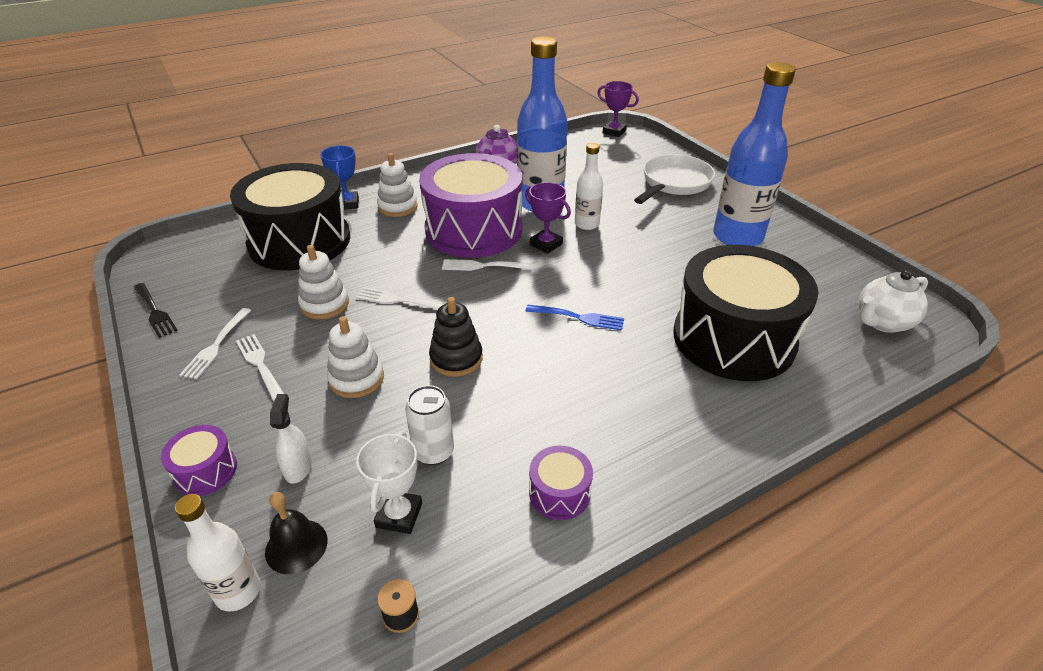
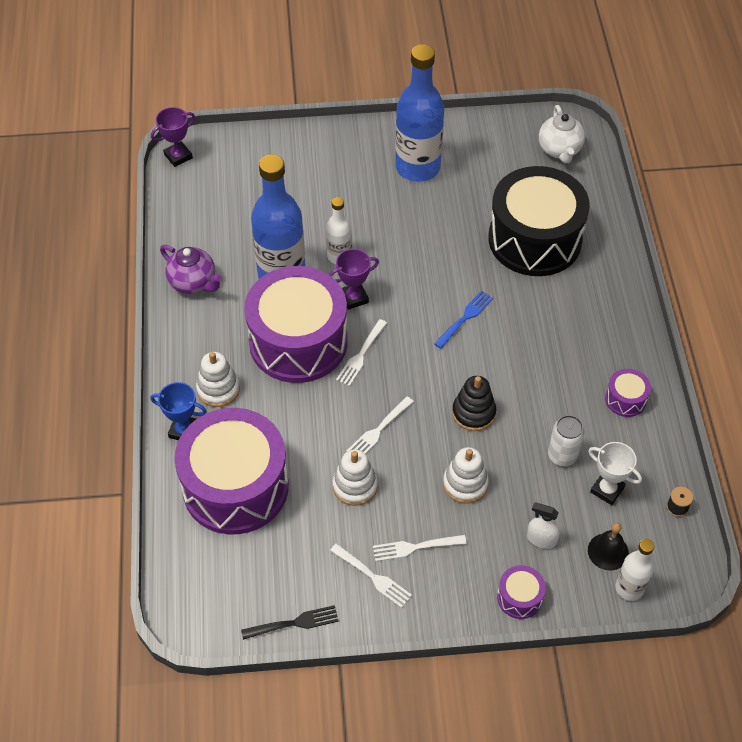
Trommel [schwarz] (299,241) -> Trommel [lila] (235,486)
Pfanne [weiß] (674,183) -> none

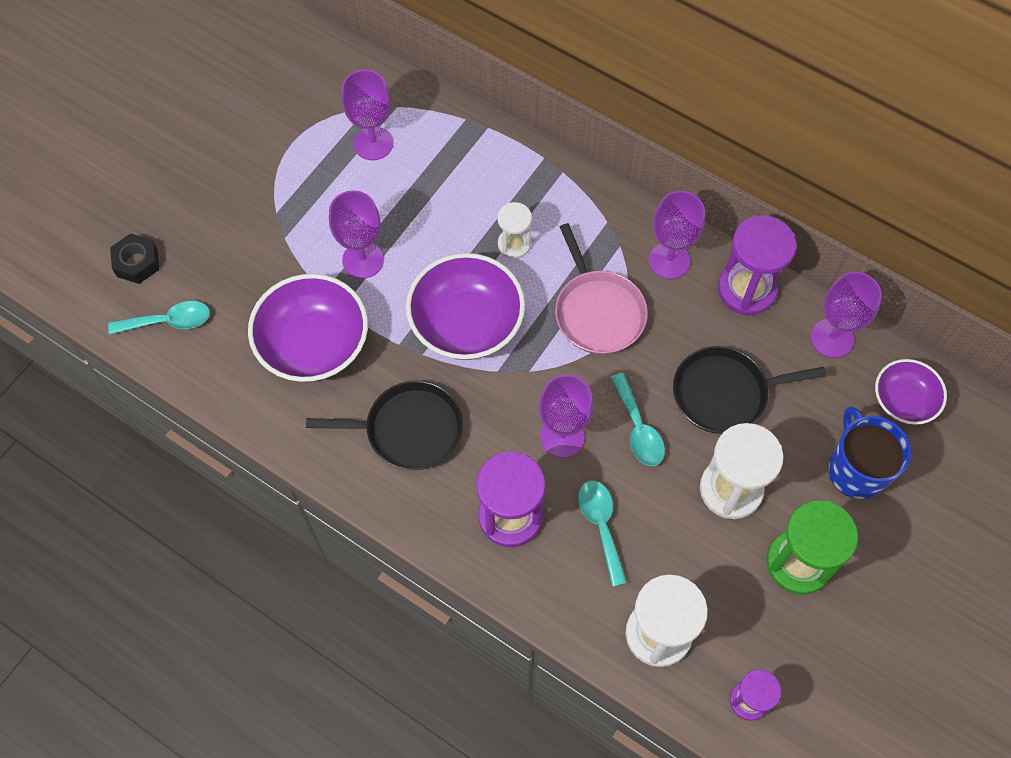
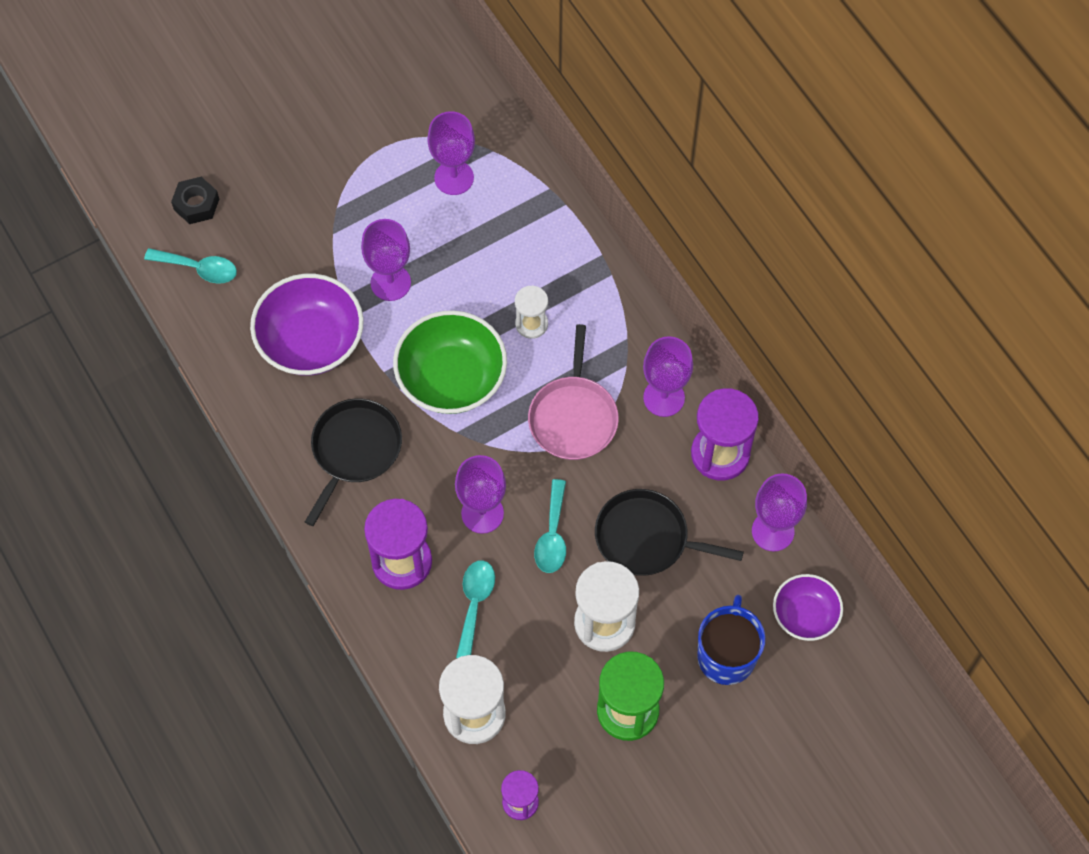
Pfanne [schwarz] (409,429) -> Pfanne [schwarz] (354,450), 90 degrees counterclockwise
Schüssel [lila] (466,324) -> Schüssel [grün] (451,378)

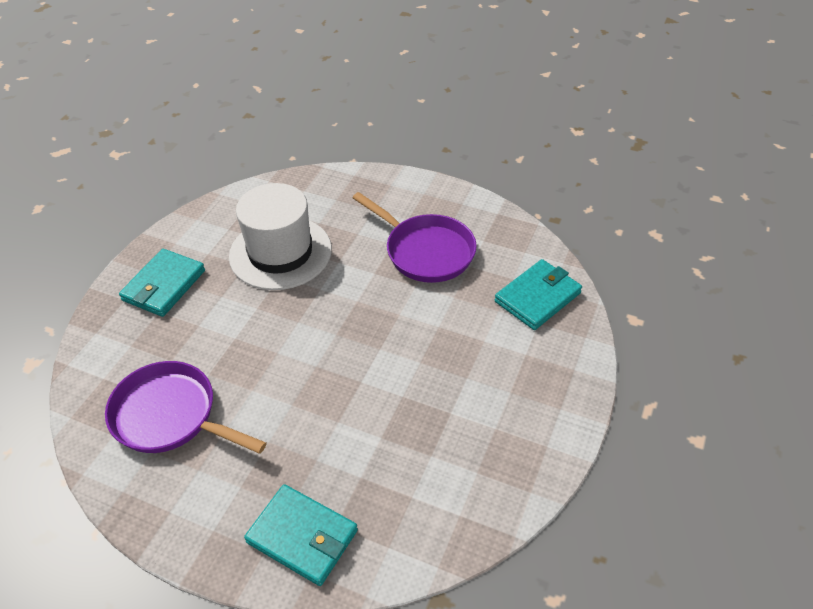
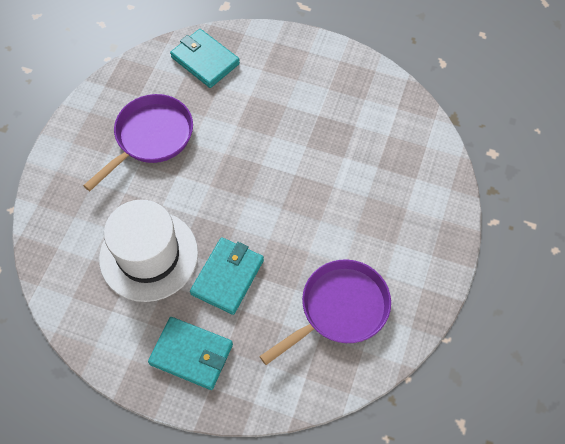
Geldbörse [türkis] (302,536) -> Geldbörse [türkis] (227,277), relocated
Pfanne [lila] (170,416) -> Pfanne [lila] (340,309), 150 degrees counterclockwise

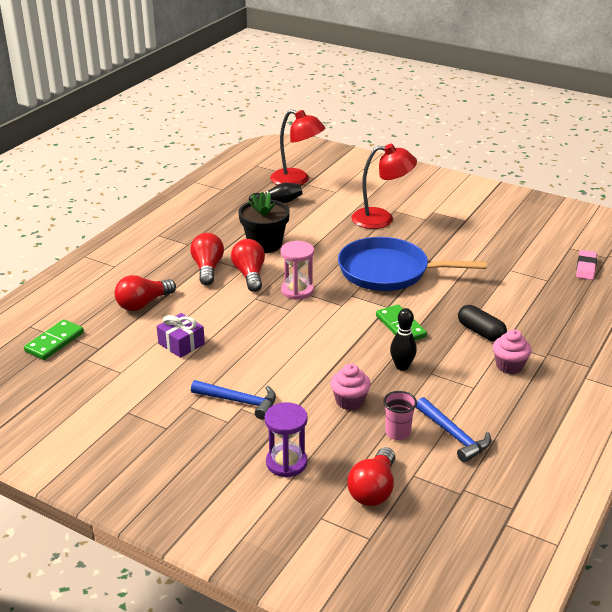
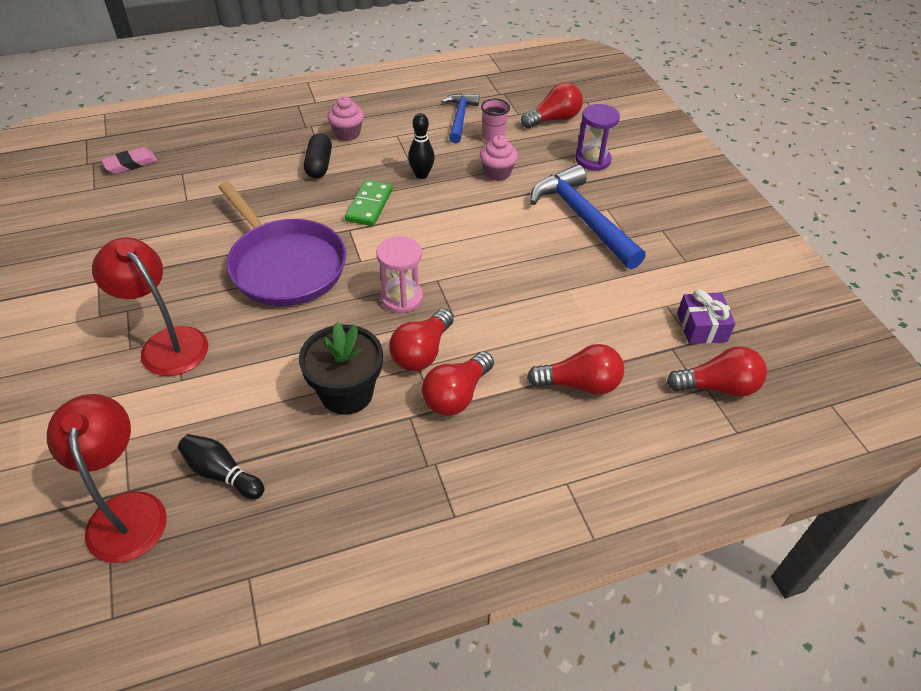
Pfanne [blau] (388,271) -> Pfanne [lila] (285,265)
Hammer [blau] (239,401) -> Hammer [blau] (582,218), x1.64
Dominostein [grün] (54,342) -> Glühbirne [rot] (718,387)
Geschenk [lila] (181,344) -> Geschenk [lila] (701,327), relocated

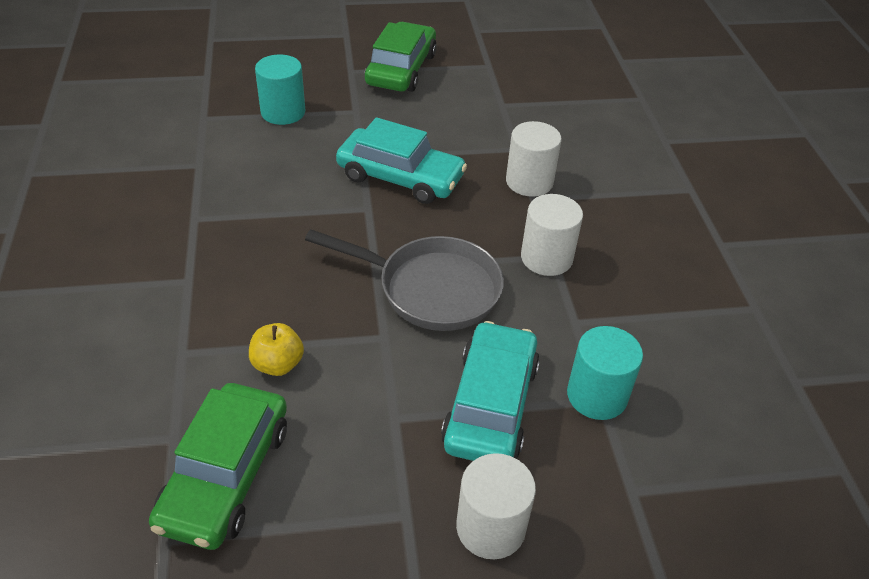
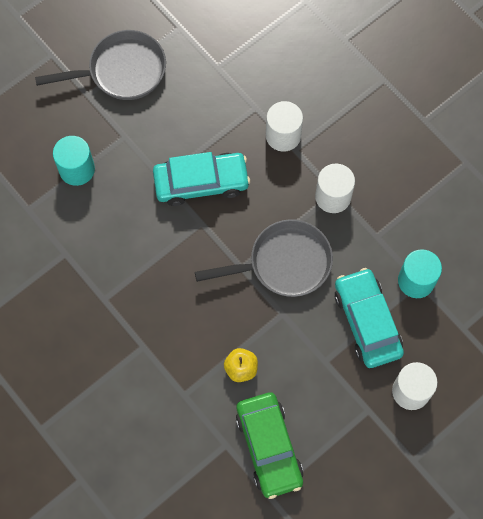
Auto [grün] (401,69) -> Pfanne [grau] (122,71)

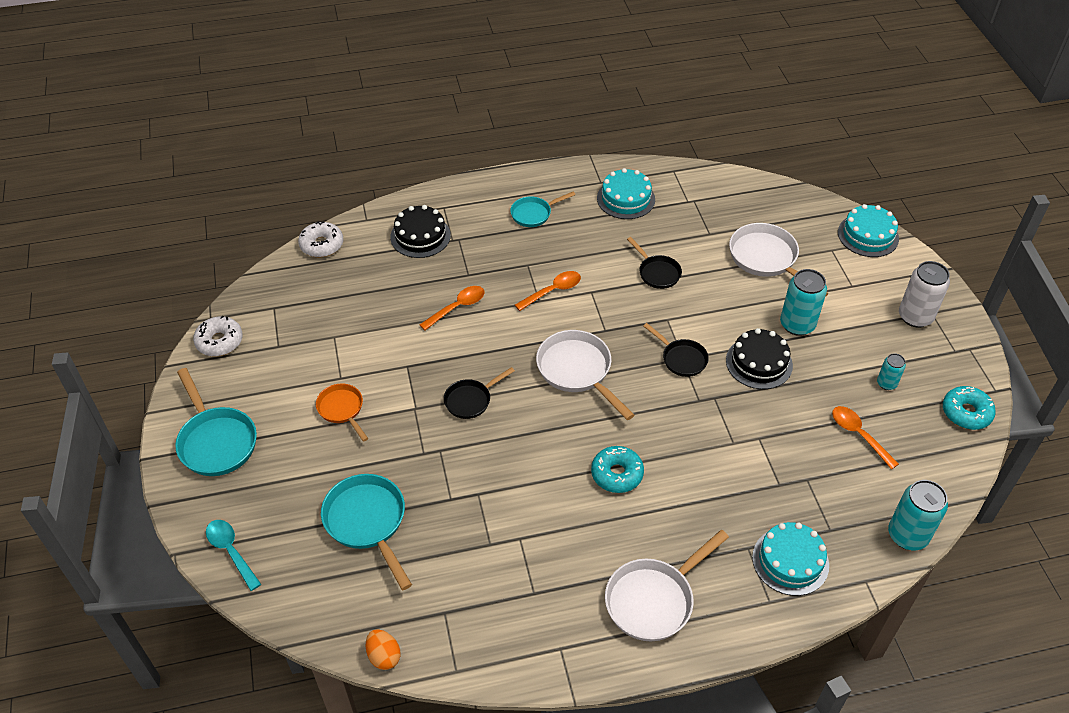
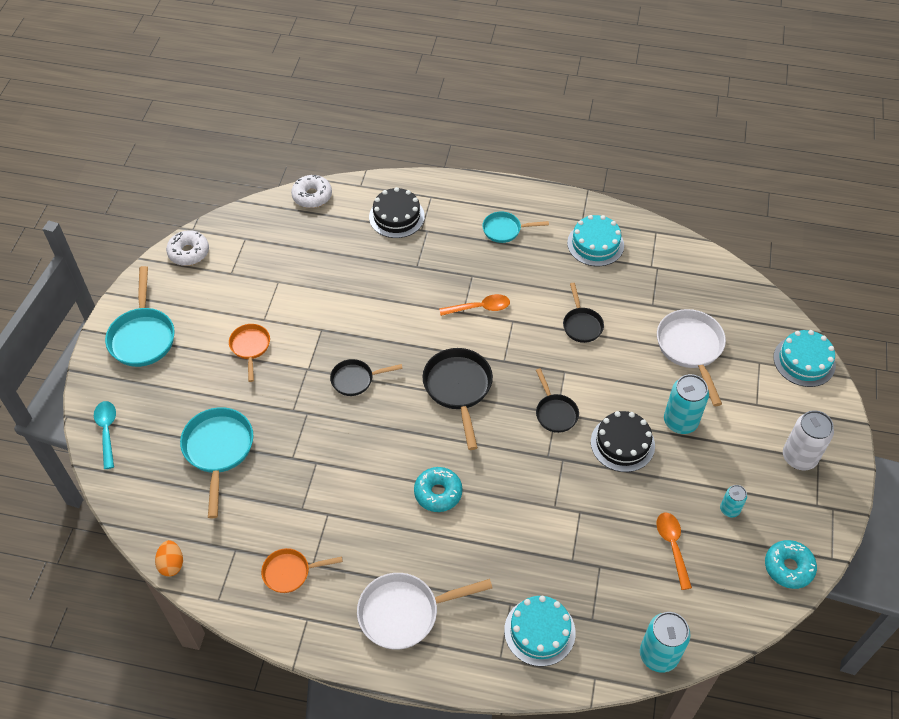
none -> Pfanne [orange] (290,572)
Pfanne [weiß] (577,371) -> Pfanne [schwarz] (458,389)
Löffel [orange] (457,307) -> none

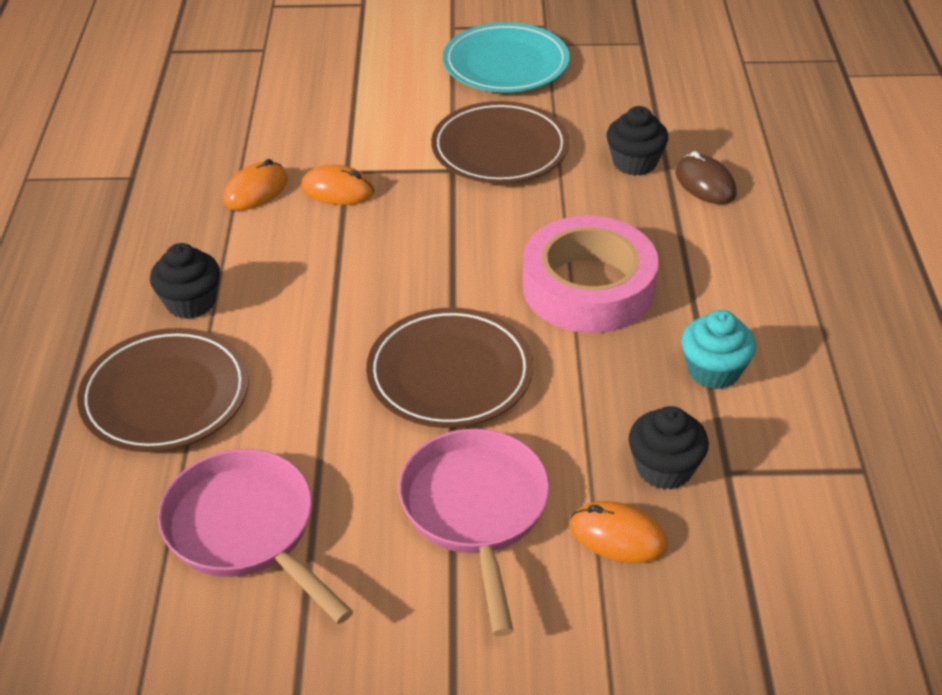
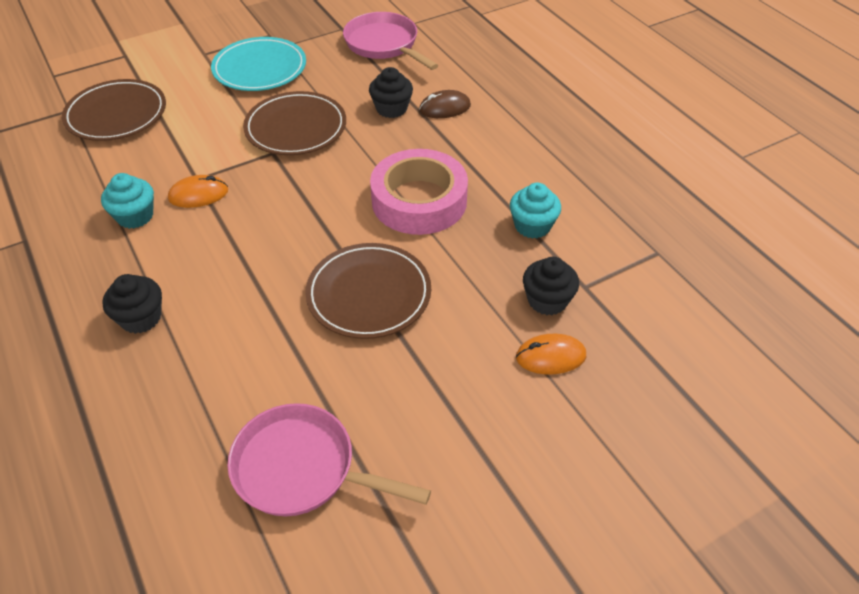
Teller [braun] (165,395) -> Teller [braun] (116,114), relocated
Computermaus [orange] (256,190) -> Muffin [türkis] (135,216)
Pfanne [rosa] (476,510) -> Pfanne [rosa] (384,45), relocated
Computermaus [braun] (705,183) -> Computermaus [braun] (444,108), 45 degrees counterclockwise

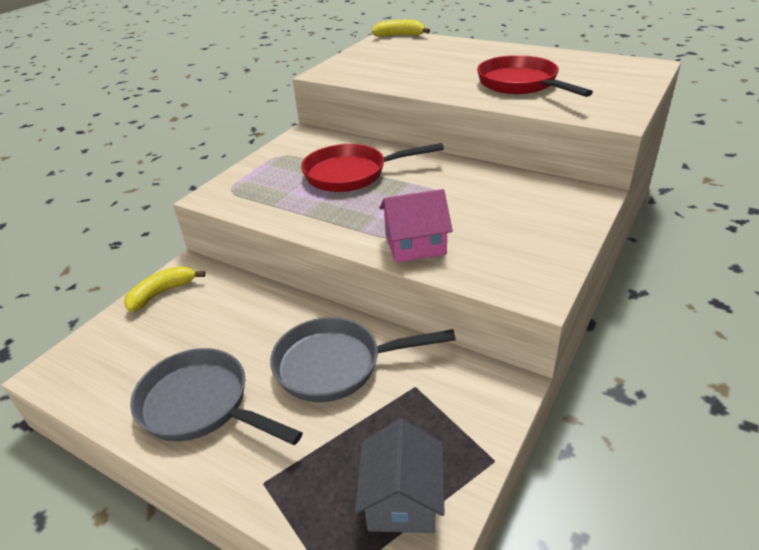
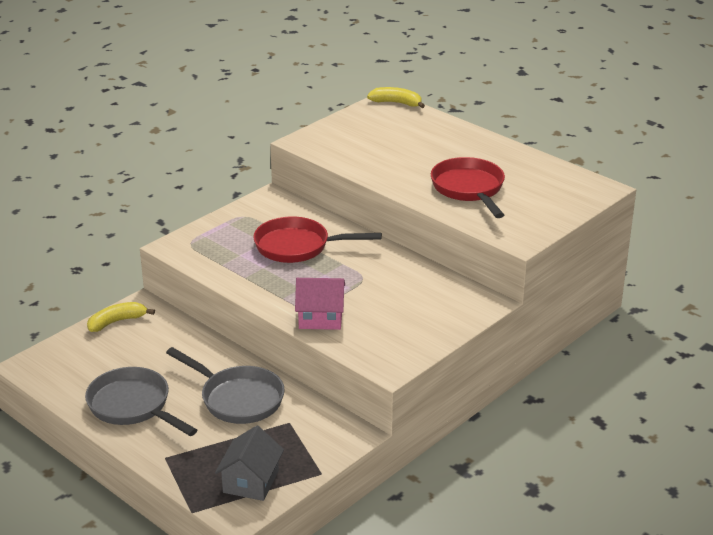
Pfanne [grau] (336,365) -> Pfanne [grau] (237,398), 150 degrees counterclockwise

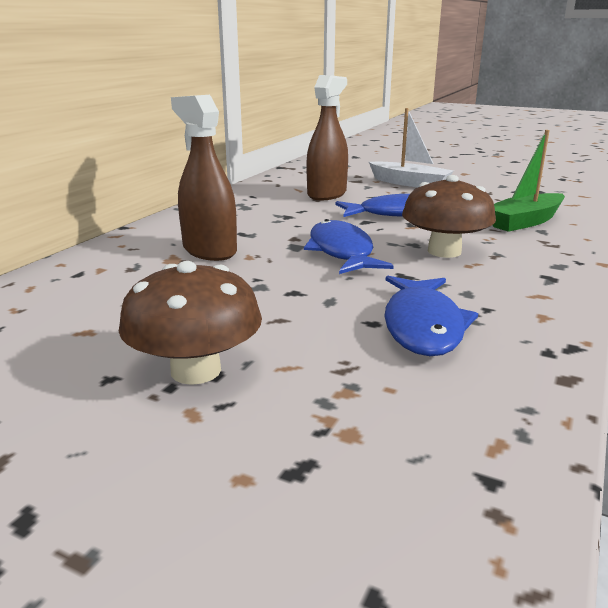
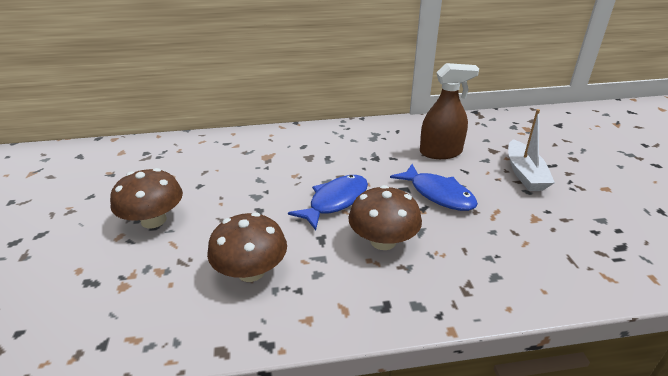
Fisch [blau] (423,326) -> Pilz [braun] (251,271)
Sprühflasche [braun] (209,250) -> none
Boot [grün] (524,222) -> none

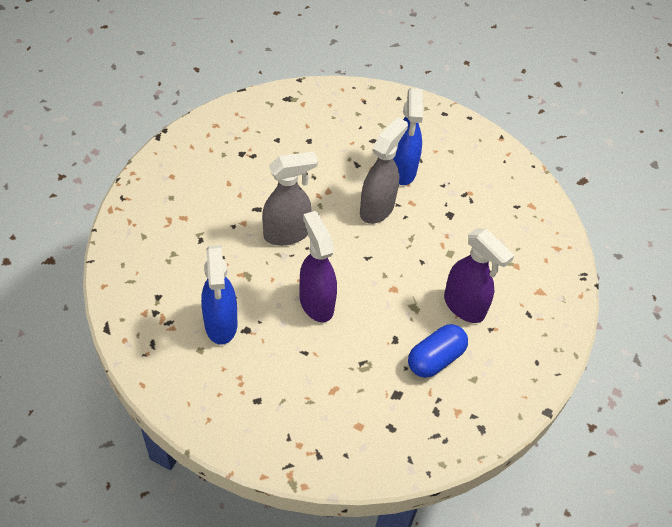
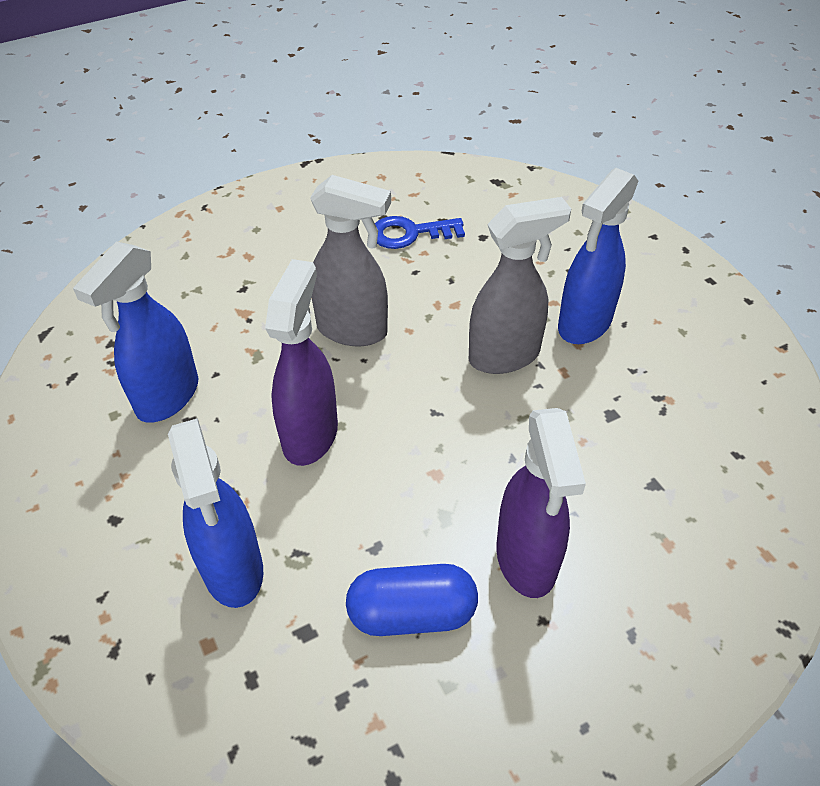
none -> Sprühflasche [blau] (233,570)
none -> Schlüssel [blau] (409,233)

